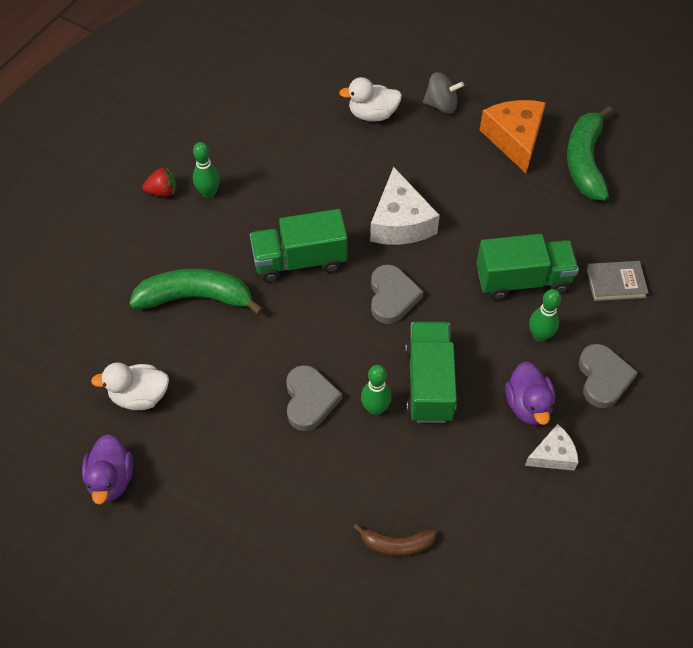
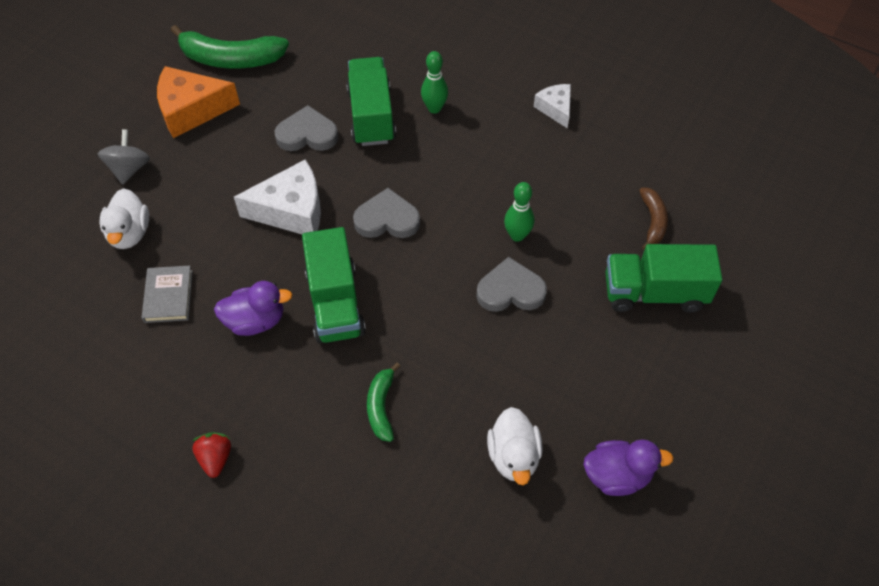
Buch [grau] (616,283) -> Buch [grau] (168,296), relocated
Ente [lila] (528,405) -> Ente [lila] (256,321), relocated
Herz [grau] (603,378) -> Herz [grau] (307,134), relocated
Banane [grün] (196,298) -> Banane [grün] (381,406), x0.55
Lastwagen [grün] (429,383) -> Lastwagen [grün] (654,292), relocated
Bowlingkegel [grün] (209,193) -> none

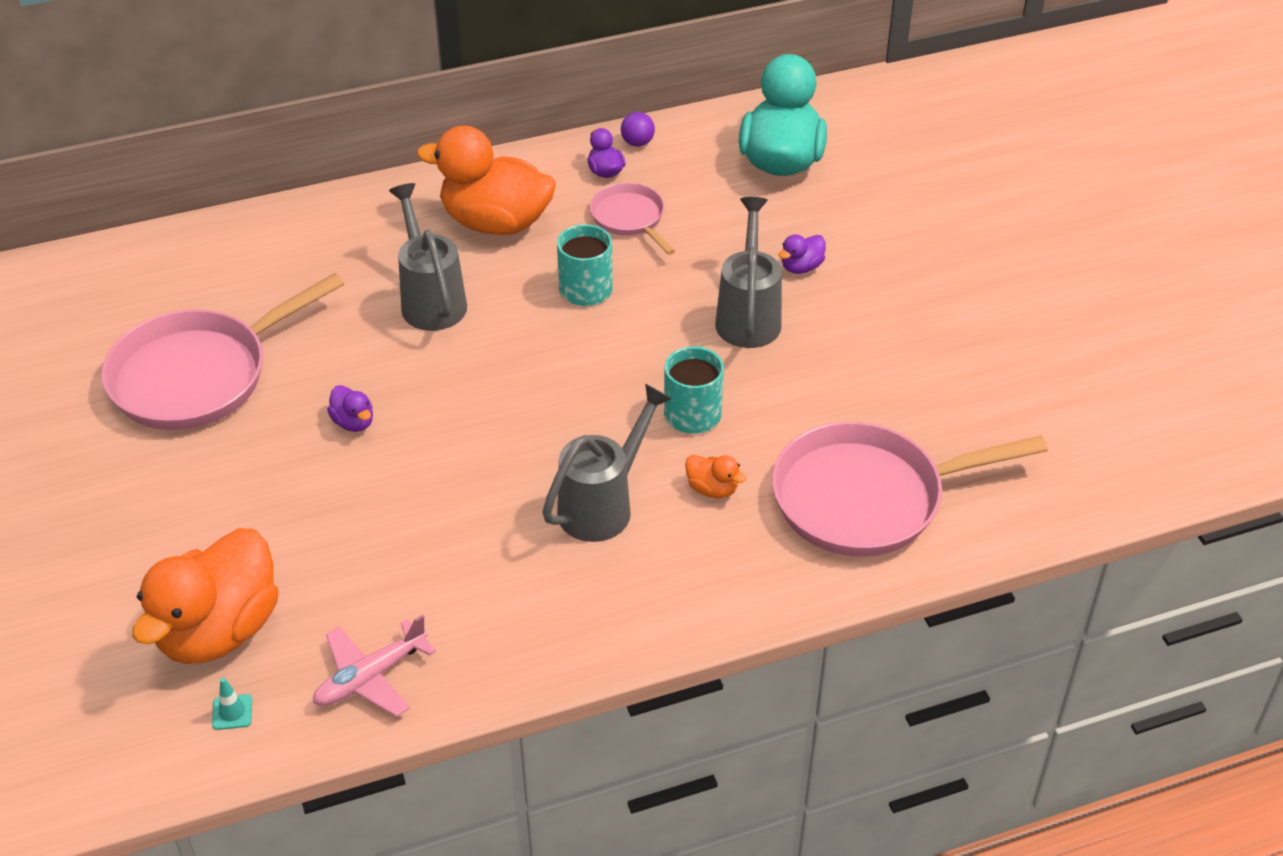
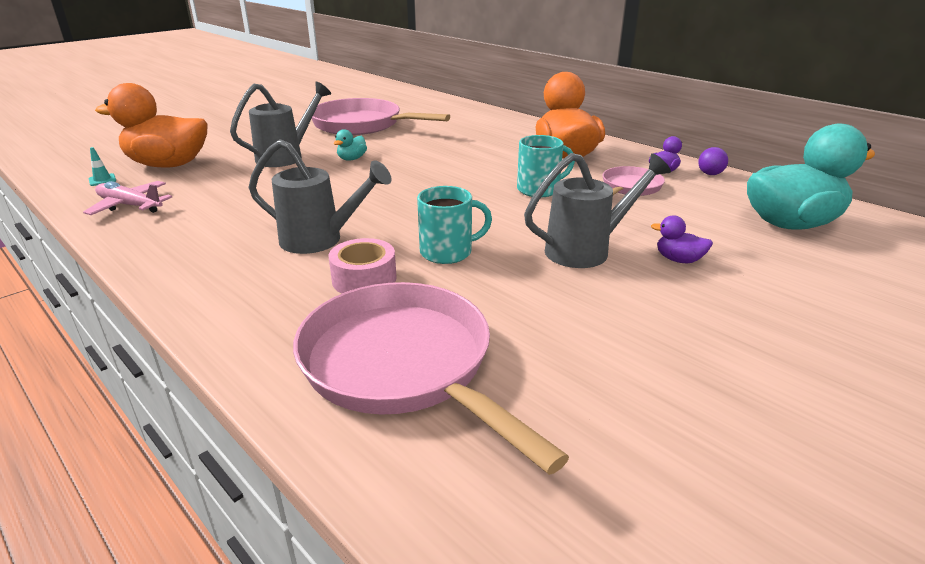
Gießkanne [grau] (430,299) -> Gießkanne [grau] (286,157), relocated
Ente [orange] (712,489) -> Klebeband [rosa] (364,279)
Ente [lila] (353,422) -> Ente [türkis] (352,159)

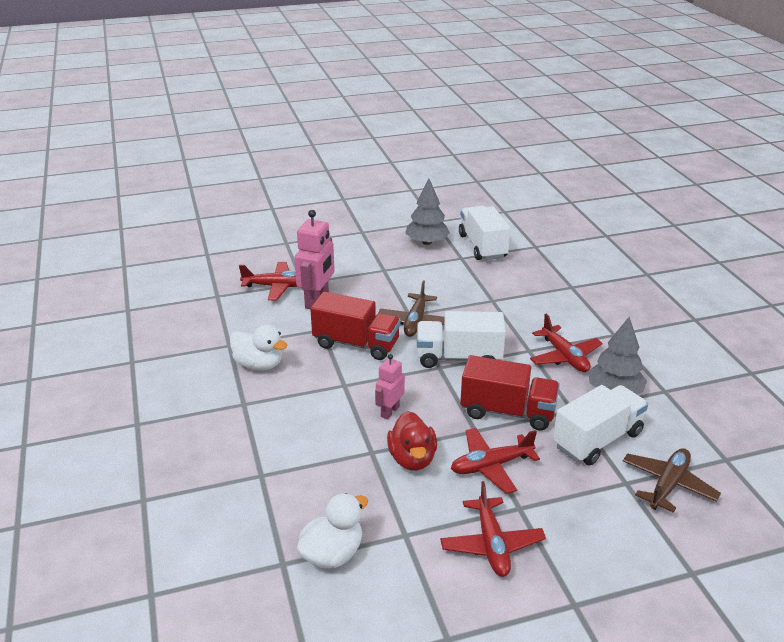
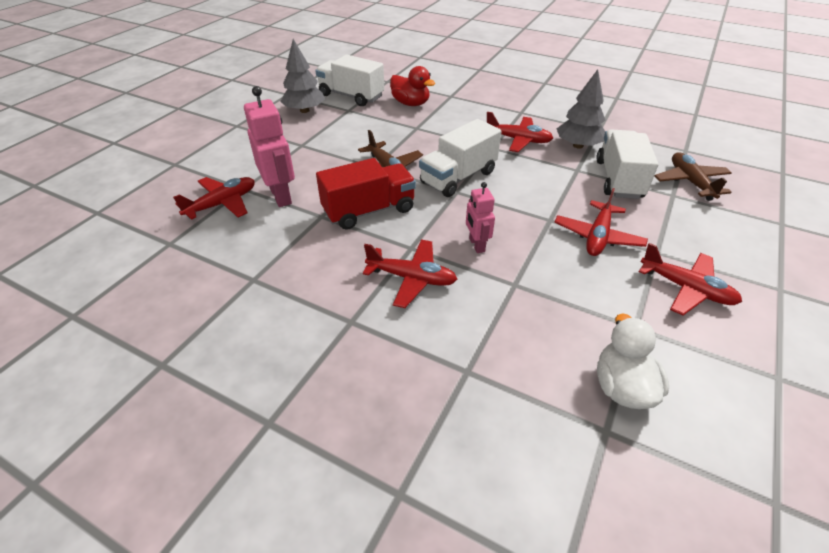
none -> Flugzeug [rot] (411,278)
Ente [rot] (412,459) -> Ente [rot] (411,103), relocated
Ente [weiß] (259,364) -> none
Lastwagen [rot] (507,412) -> none

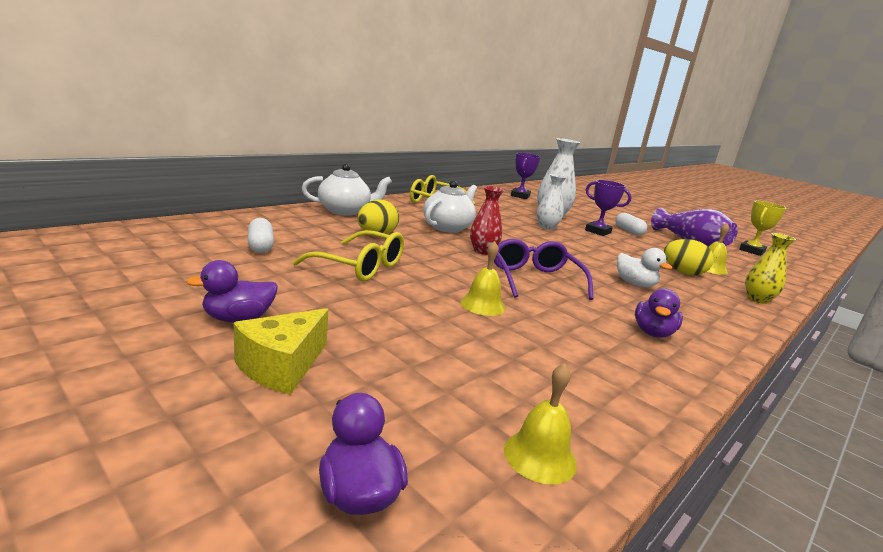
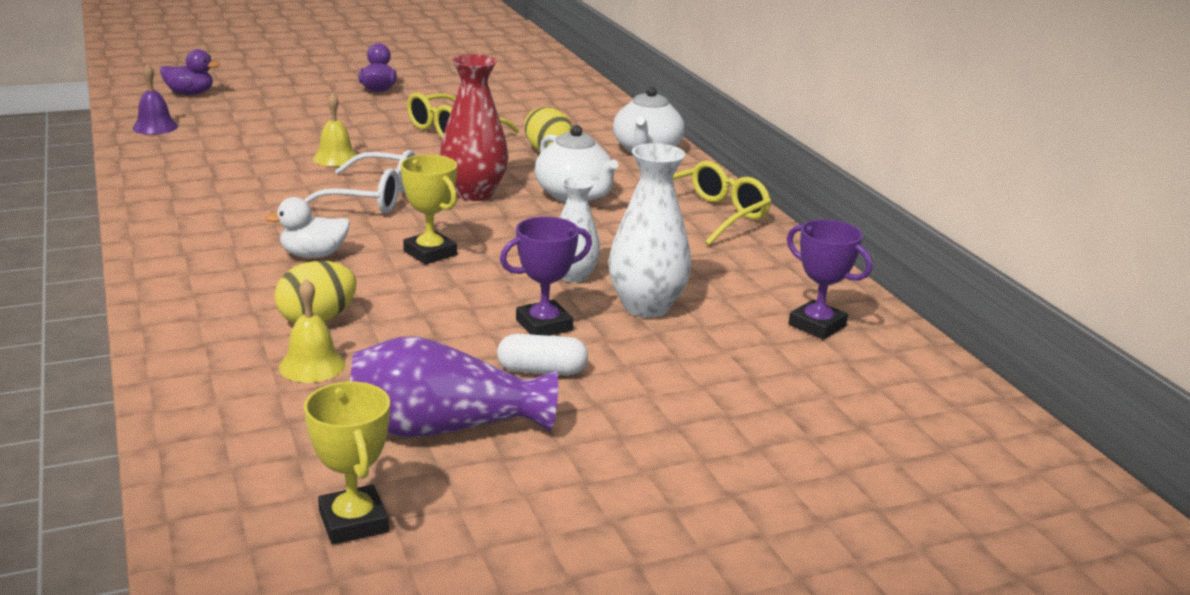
Glocke [gelb] (540,456) -> Glocke [lila] (155,127)
Brille [lila] (535,279) -> Brille [weiß] (373,198)
none -> Pokal [gelb] (430,253)
Vase [rot] (482,251) -> Vase [rot] (473,193), x1.56
Käse [gelb] (282,366) -> none
Kapsel [weiß] (260,246) -> none
Ente [lila] (653,333) -> none
Vase [gelb] (757,299) -> none

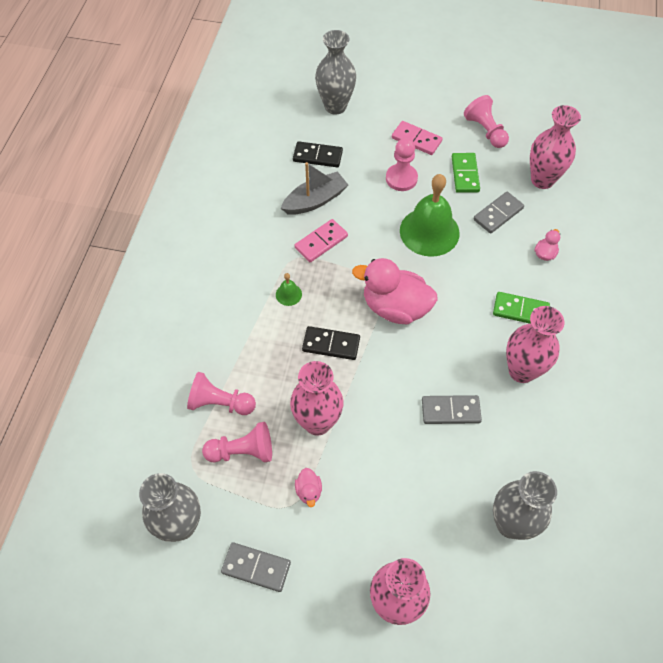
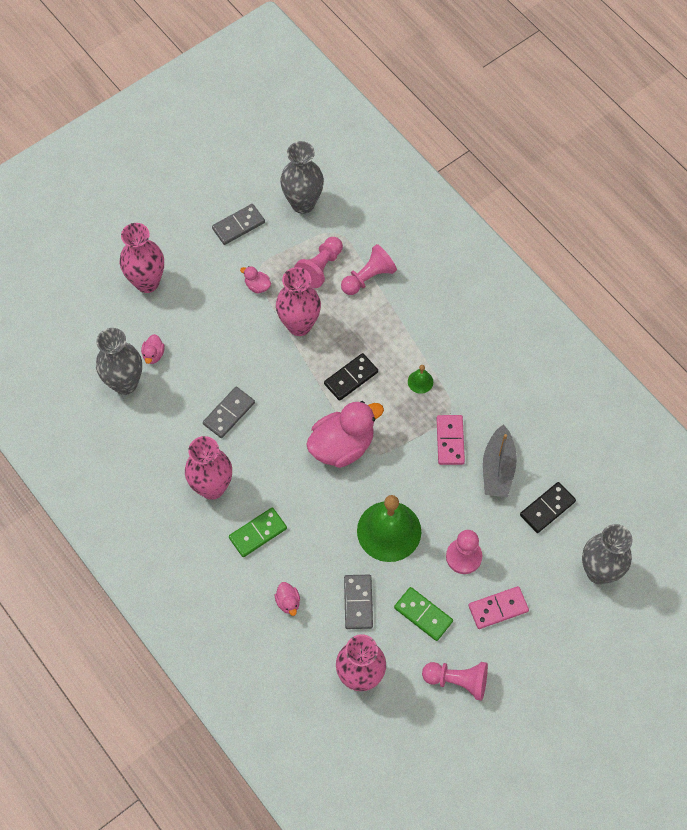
none -> Ente [rosa] (153,354)

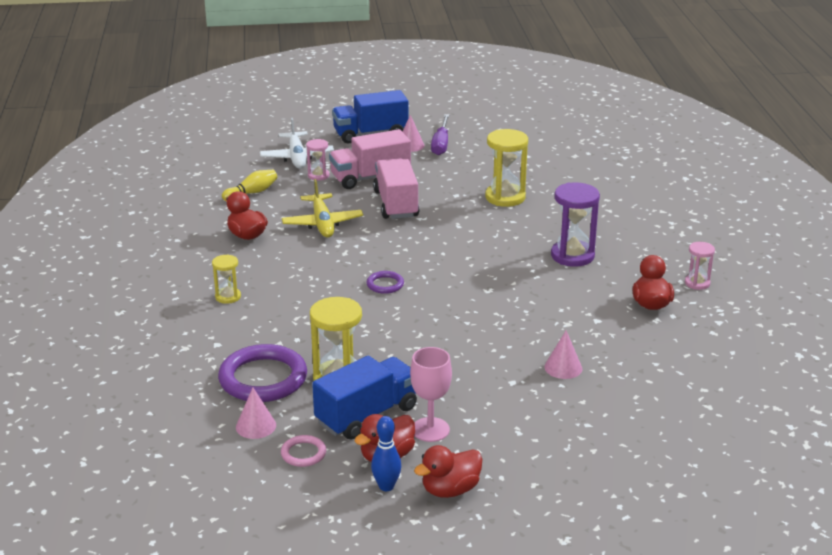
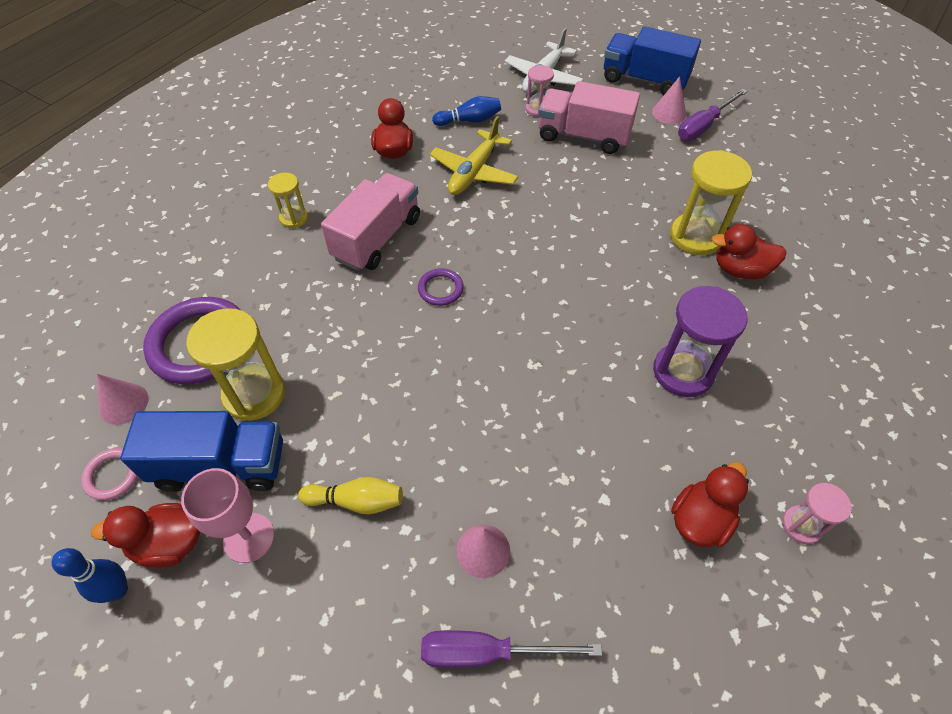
Bowlingkegel [gelb] (252,193) -> Bowlingkegel [gelb] (356,501), relocated
Lastwagen [rosa] (396,204) -> Lastwagen [rosa] (377,238), relocated
none -> Schraubenzieher [lila] (488,652)
none -> Bowlingkegel [blau] (469,120)
Ente [rot] (450,490) -> Ente [rot] (740,270), relocated

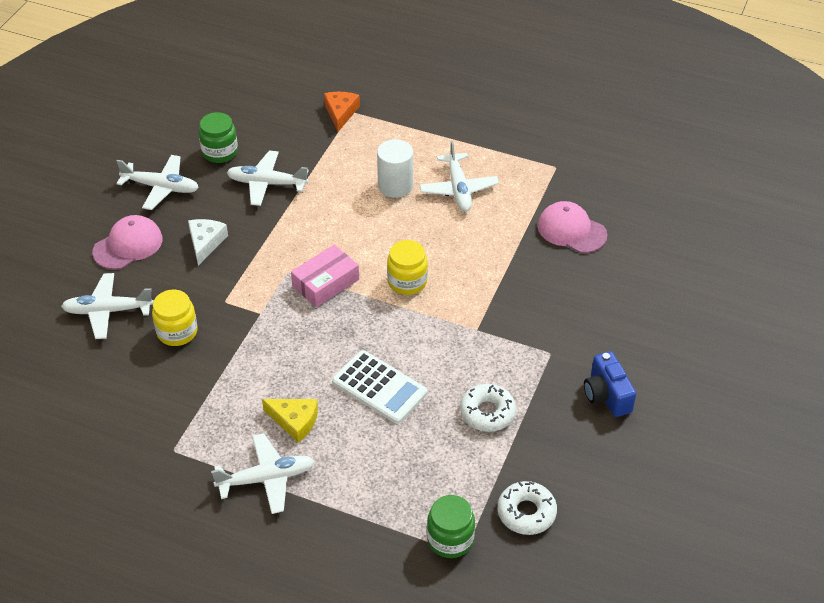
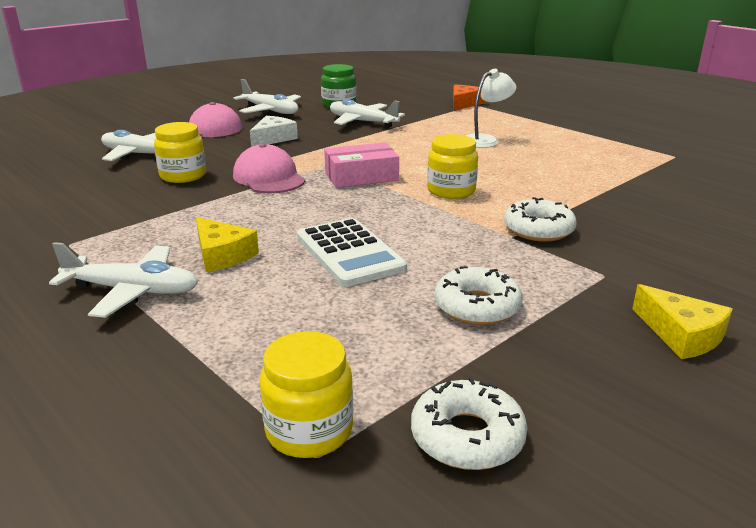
Kappe [rosa] (571,230) -> Kappe [rosa] (269,178), relocated
Einmachglas [grün] (450,539) -> Einmachglas [gelb] (309,430)
Vollzylinder [weiß] (395,185) -> Lampe [weiß] (486,140)
none -> Donut [weiß] (538,229)
Kamera [blau] (606,395) -> Käse [gelb] (681,334)
Flugzeug [weiß] (458,189) -> none

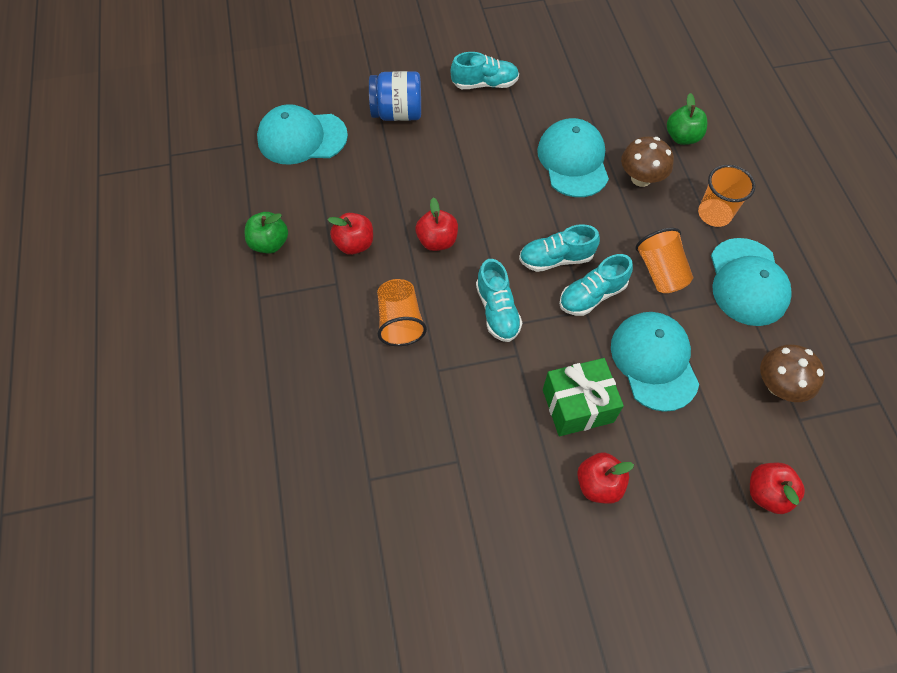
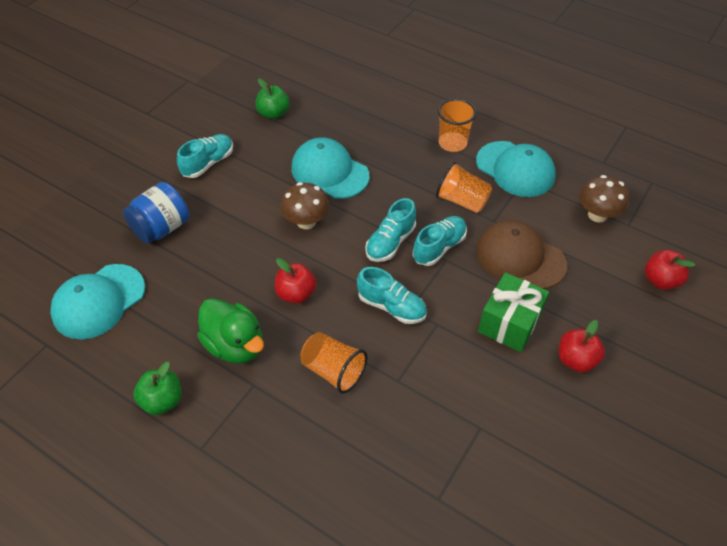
Apfel [rot] (354,244) -> Ente [grün] (235,345)
Apfel [grün] (682,137) -> Apfel [grün] (273,113), relocated
Pilz [braun] (641,178) -> Pilz [braun] (306,222), relocated
Schuh [türkis] (592,295) -> Schuh [türkis] (439,247), 150 degrees counterclockwise
Kappe [türkis] (654,361) -> Kappe [braun] (520,257)

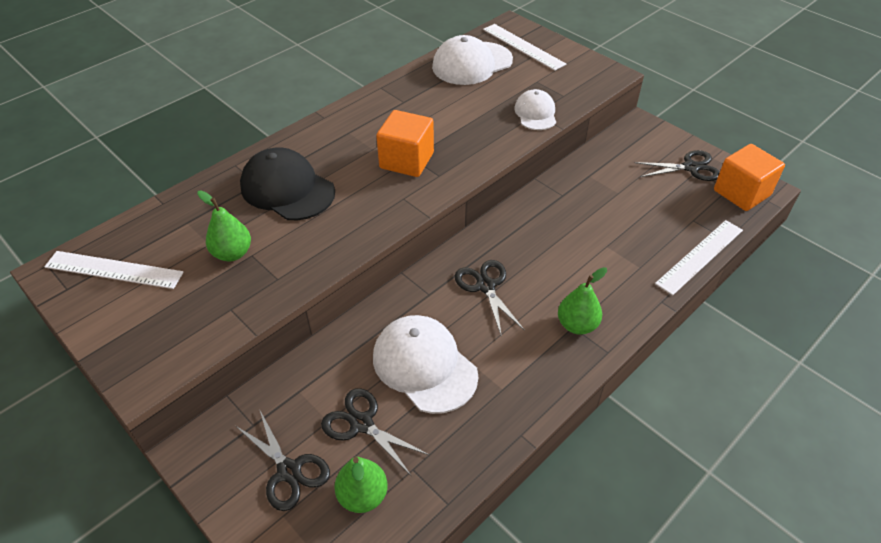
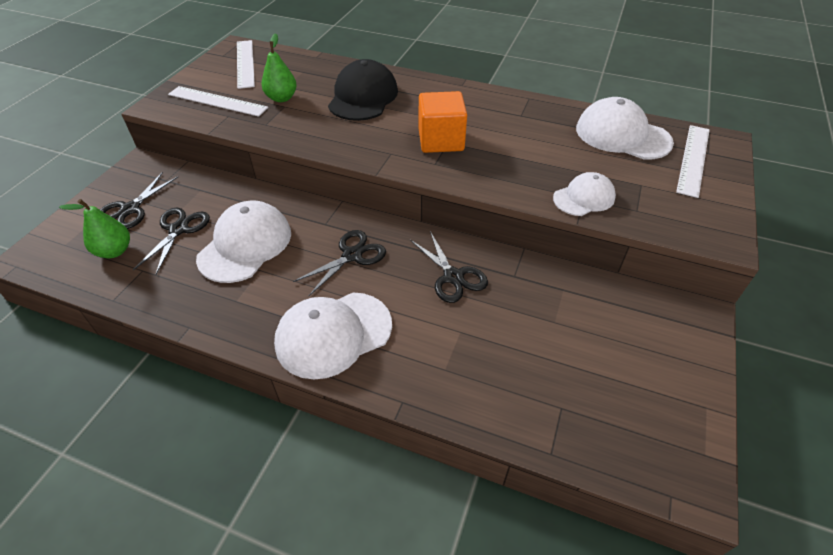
Lineal [weiß] (700,256) -> Lineal [weiß] (217,101), relocated
Birne [grün] (577,325) -> Kappe [weiß] (333,334)
Schere [schwarz] (690,167) -> Schere [schwarz] (453,277), relocated
Kubus [orange] (741,193) -> none

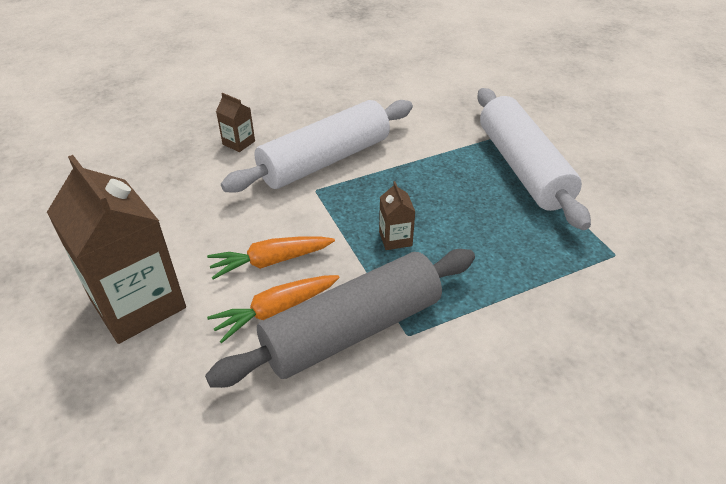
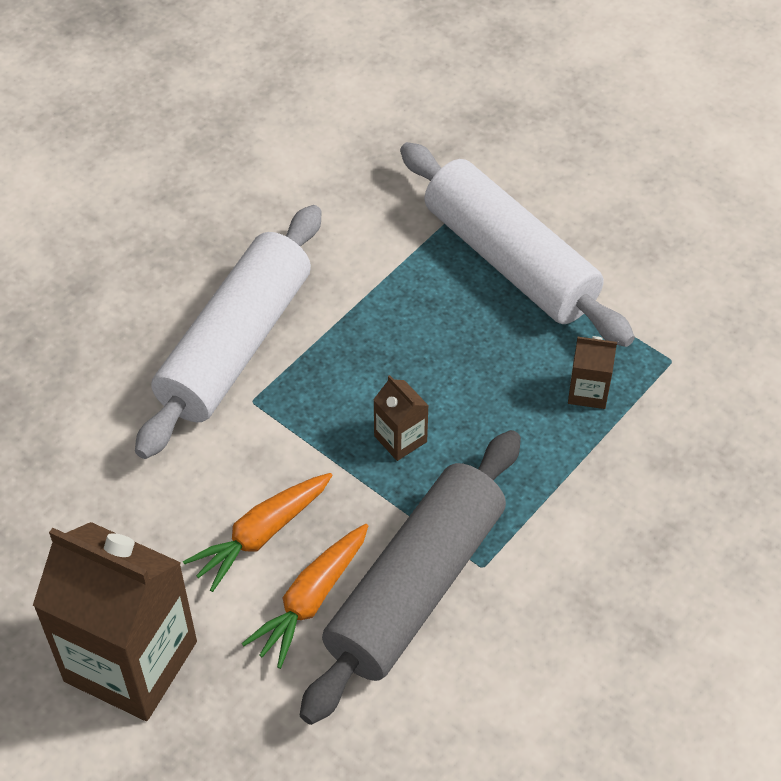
Getränkekarton [braun] (239,143) -> Getränkekarton [braun] (588,391), relocated

